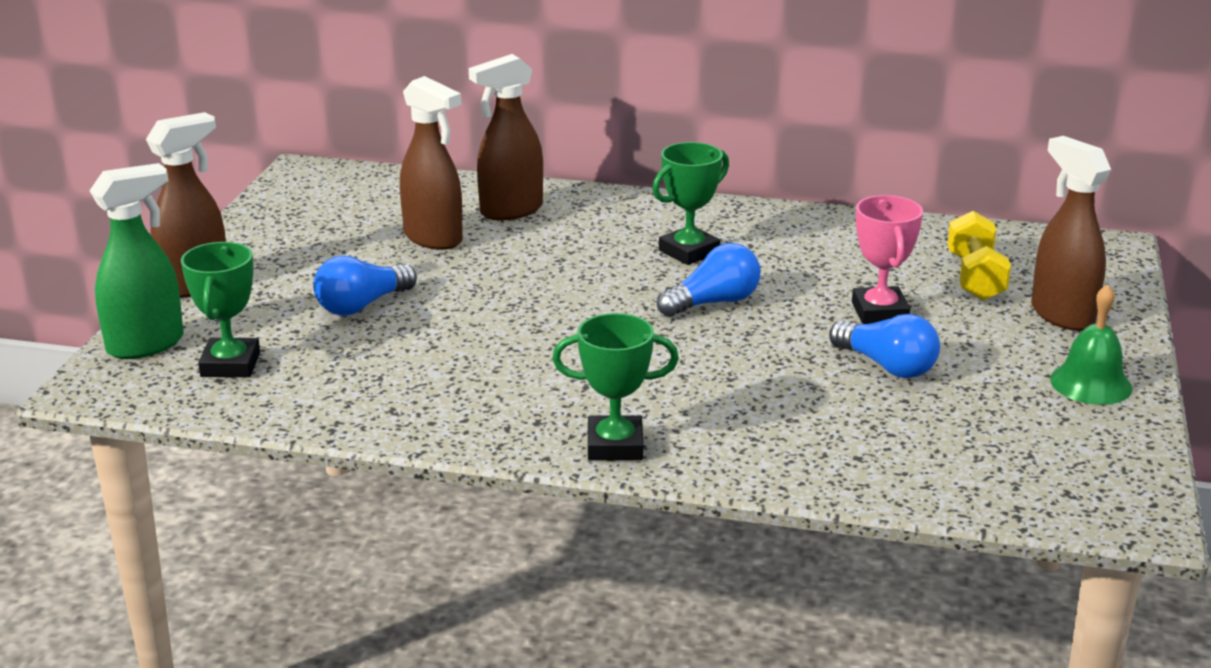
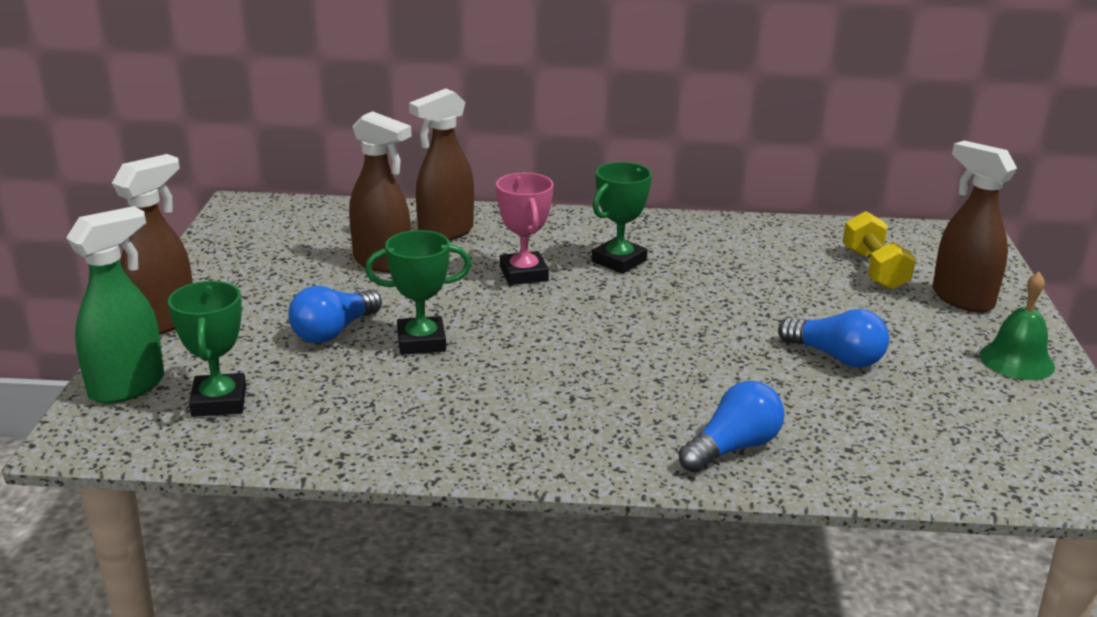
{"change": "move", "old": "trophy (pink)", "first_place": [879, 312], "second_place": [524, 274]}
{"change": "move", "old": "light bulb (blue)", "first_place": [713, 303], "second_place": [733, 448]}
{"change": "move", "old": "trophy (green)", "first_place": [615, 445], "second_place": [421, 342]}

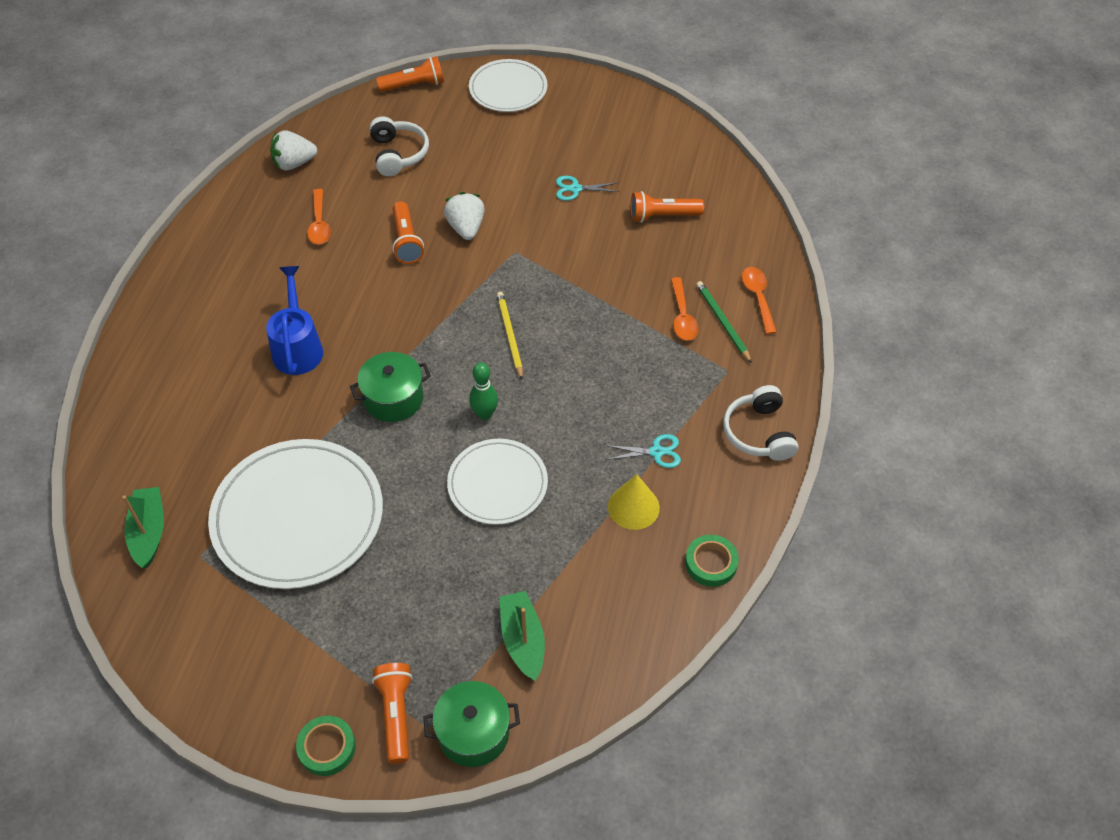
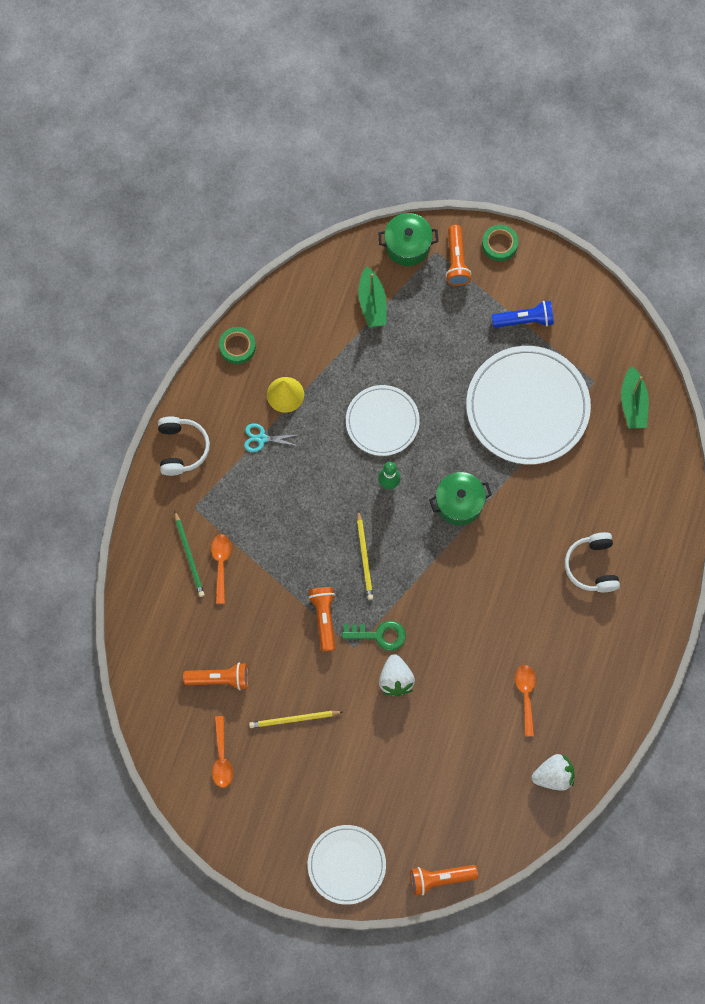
{"change": "move", "old": "headphones (white)", "first_place": [398, 154], "second_place": [592, 566]}
{"change": "replace", "old": "scissors (turquoise)", "new": "pencil (yellow)", "first_place": [575, 189], "second_place": [294, 719]}
{"change": "move", "old": "flashlight (orange)", "first_place": [406, 241], "second_place": [324, 618]}
{"change": "delete", "old": "watering can (blue)", "first_place": [297, 347]}
{"change": "move", "old": "spoon (orange)", "first_place": [758, 298], "second_place": [222, 757]}
{"change": "insert", "new": "flashlight (blue)", "second_place": [525, 320]}
{"change": "insert", "new": "key (green)", "second_place": [379, 635]}

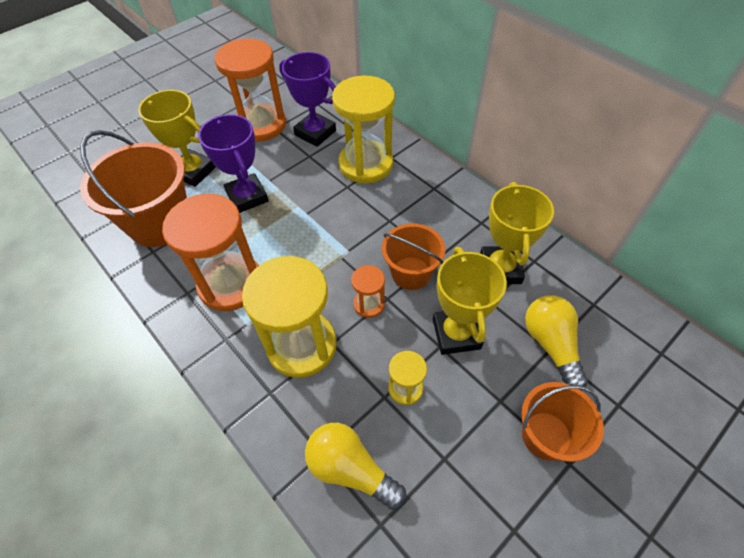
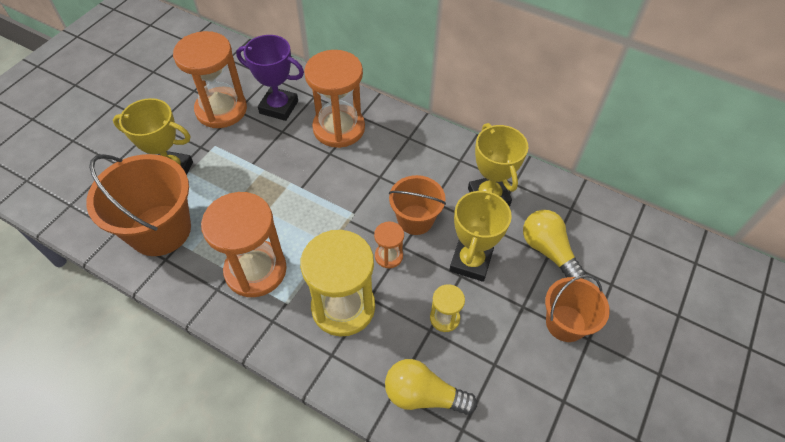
{"change": "recolor", "old": "hourglass (yellow)", "new": "hourglass (orange)", "first_place": [366, 164], "second_place": [339, 128]}
{"change": "delete", "old": "trophy (purple)", "first_place": [247, 197]}
{"change": "rotate", "old": "trophy (yellow)", "first_place": [456, 334], "second_place": [470, 262], "degrees": 45}

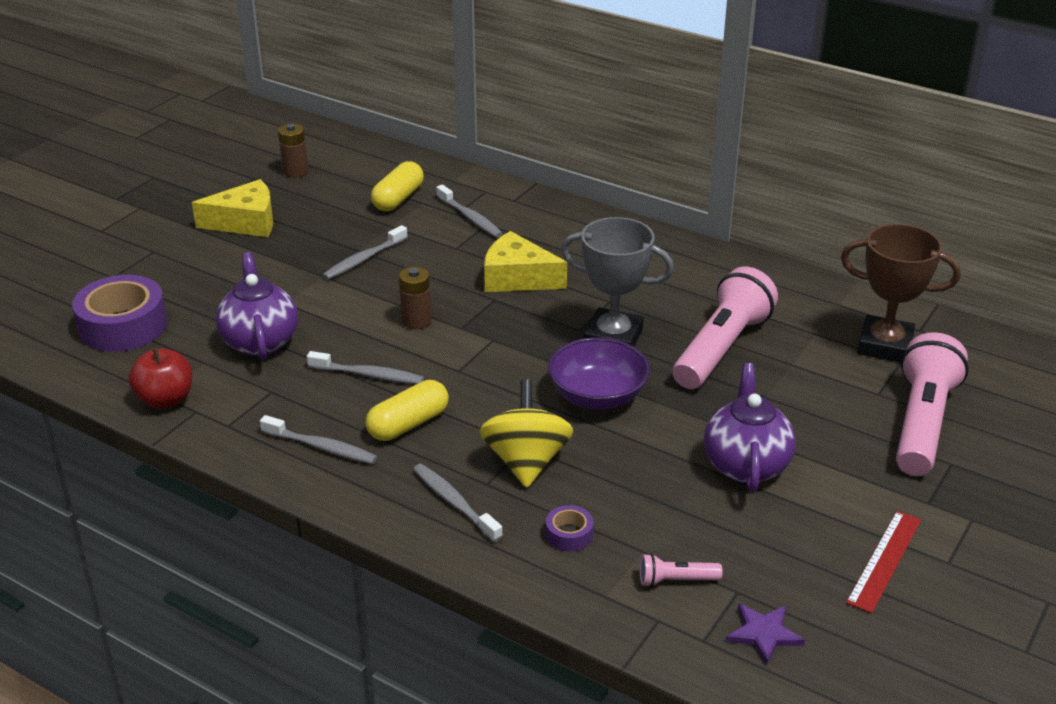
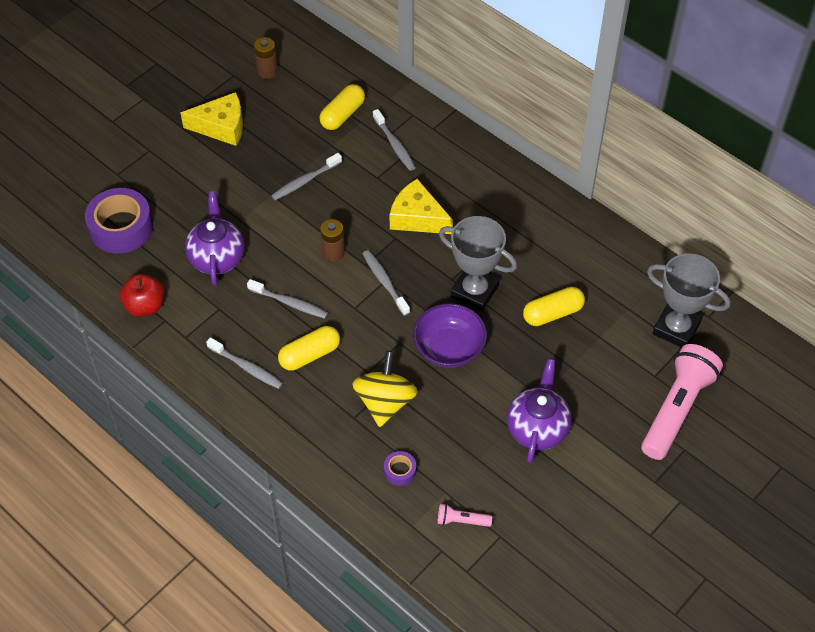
{"change": "recolor", "old": "trophy (brown)", "new": "trophy (grey)", "first_place": [885, 345], "second_place": [676, 328]}
{"change": "replace", "old": "flashlight (pink)", "new": "capsule (yellow)", "first_place": [722, 348], "second_place": [552, 313]}
{"change": "move", "old": "toothbrush (grey)", "first_place": [455, 503], "second_place": [385, 282]}
{"change": "delete", "old": "ruler (red)", "first_place": [884, 560]}
{"change": "delete", "old": "star (purple)", "first_place": [764, 634]}

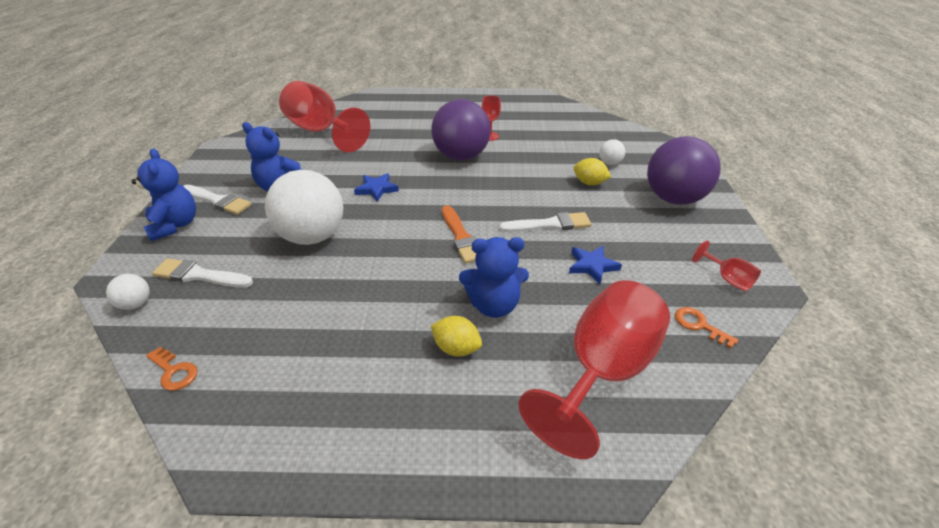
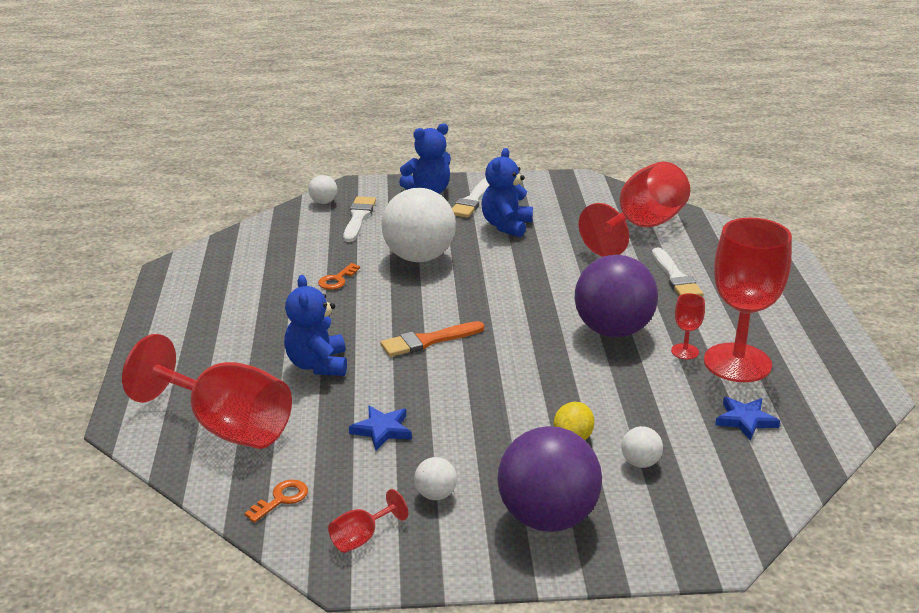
{"change": "move", "old": "star (blue)", "first_place": [376, 189], "second_place": [745, 420]}
{"change": "move", "old": "brush (white)", "first_place": [550, 224], "second_place": [676, 277]}
{"change": "delete", "old": "lemon (yellow)", "first_place": [456, 348]}
{"change": "move", "old": "key (orange)", "first_place": [174, 371], "second_place": [337, 280]}
{"change": "insert", "new": "goblet (red)", "second_place": [737, 363]}
{"change": "insert", "new": "ball (white)", "second_place": [435, 495]}

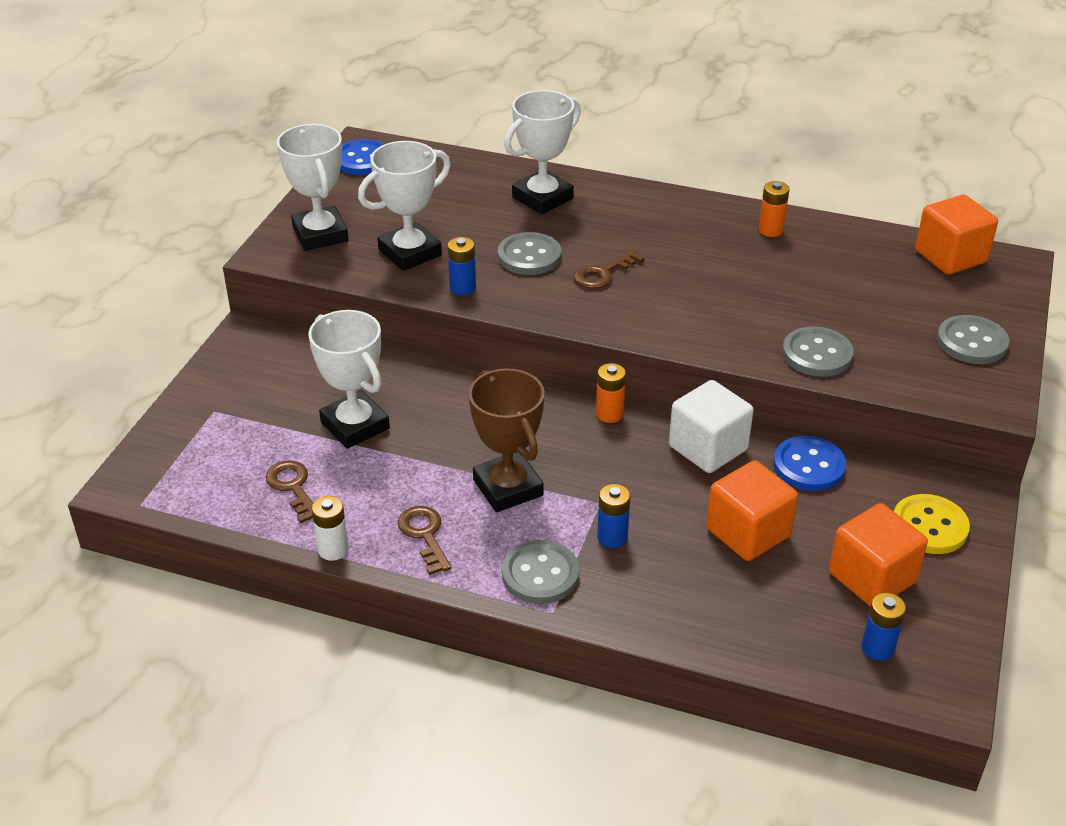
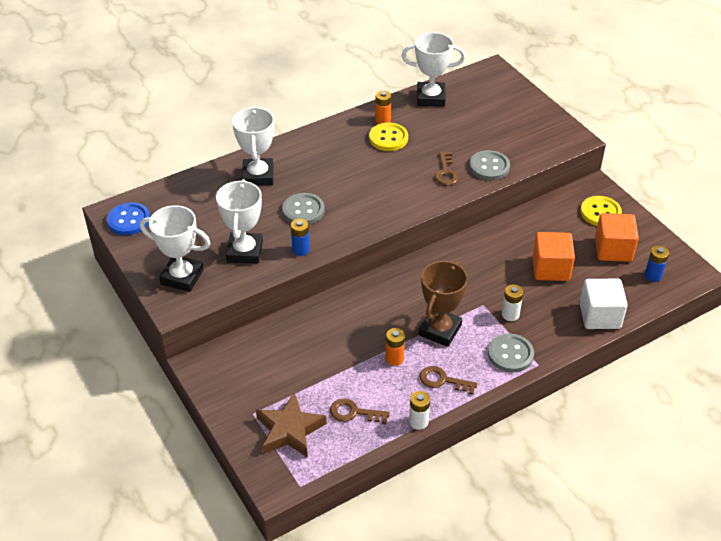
{"change": "delete", "old": "cube (orange)", "first_place": [950, 257]}
{"change": "move", "old": "key (brown)", "first_place": [603, 273], "second_place": [446, 172]}
{"change": "move", "old": "trophy (white)", "first_place": [355, 425], "second_place": [431, 98]}
{"change": "delete", "old": "button (grey)", "first_place": [972, 342]}
{"change": "move", "old": "battery (orange)", "first_place": [609, 414], "second_place": [394, 358]}
{"change": "rotate", "old": "trophy (brown)", "first_place": [508, 488], "second_place": [440, 330], "degrees": -75}
{"change": "move", "old": "cube (white)", "first_place": [708, 448], "second_place": [599, 316]}
{"change": "delete", "old": "button (blue)", "first_place": [809, 466]}
{"change": "recolor", "old": "battery (blue)", "new": "battery (white)", "first_place": [612, 537], "second_place": [510, 314]}
{"change": "insert", "new": "button (yellow)", "second_place": [388, 138]}
{"change": "insert", "new": "star (brown)", "second_place": [290, 430]}

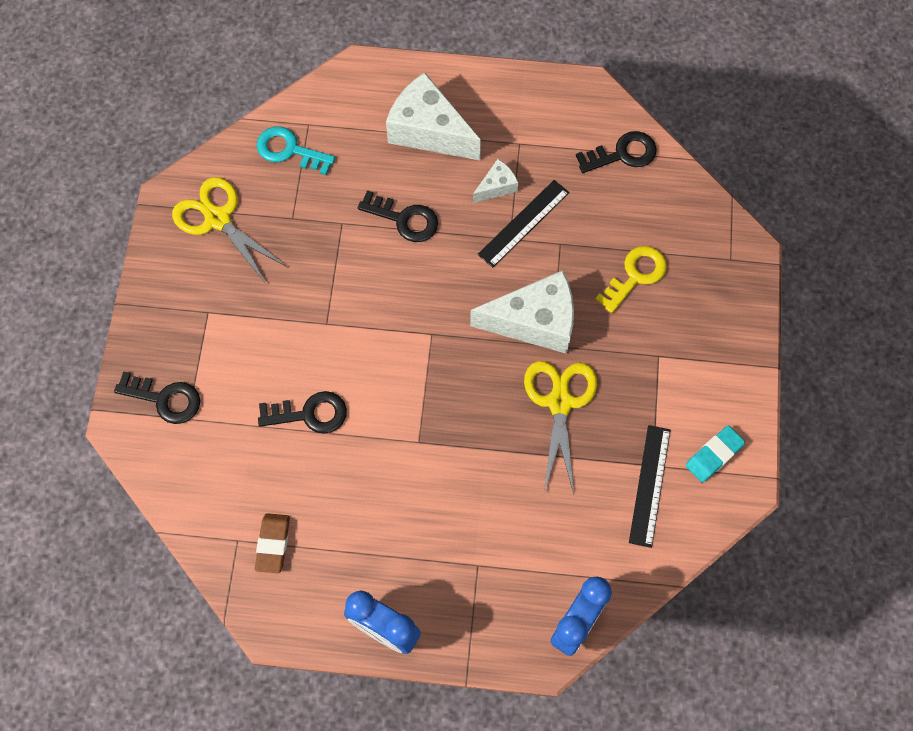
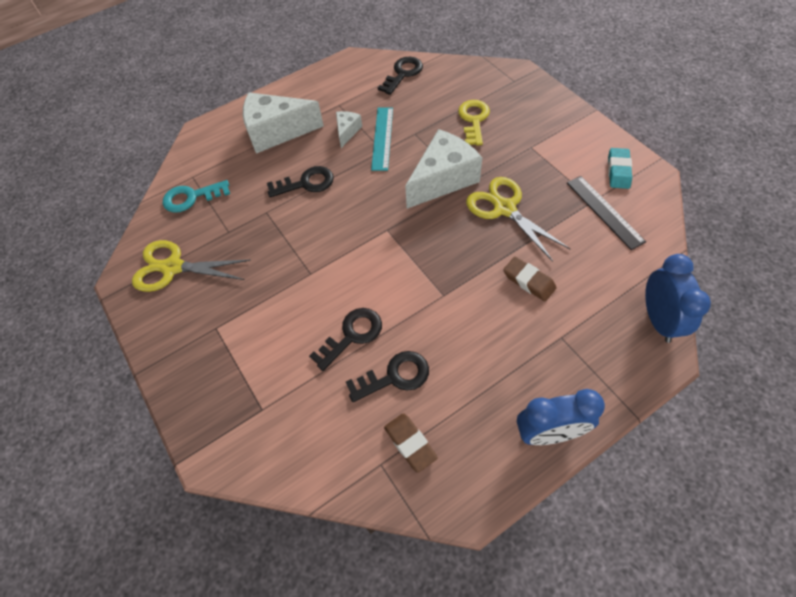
{"change": "recolor", "old": "ruler (black)", "new": "ruler (turquoise)", "first_place": [524, 223], "second_place": [382, 138]}
{"change": "move", "old": "key (black)", "first_place": [165, 399], "second_place": [394, 376]}
{"change": "insert", "new": "eraser (brown)", "second_place": [529, 281]}

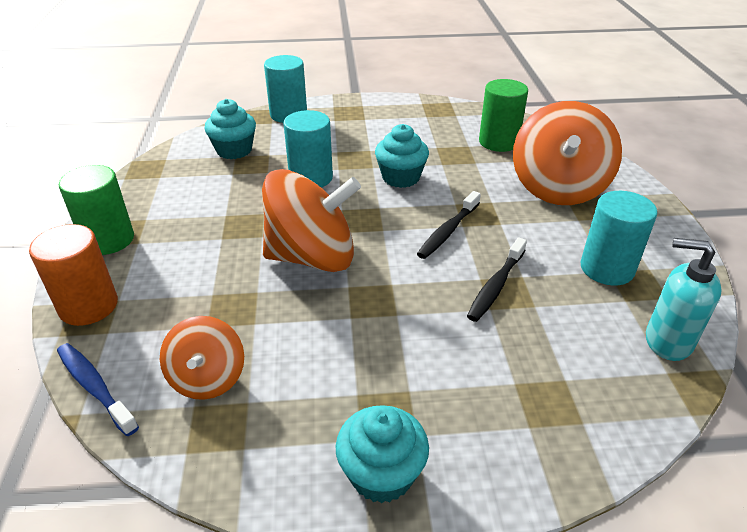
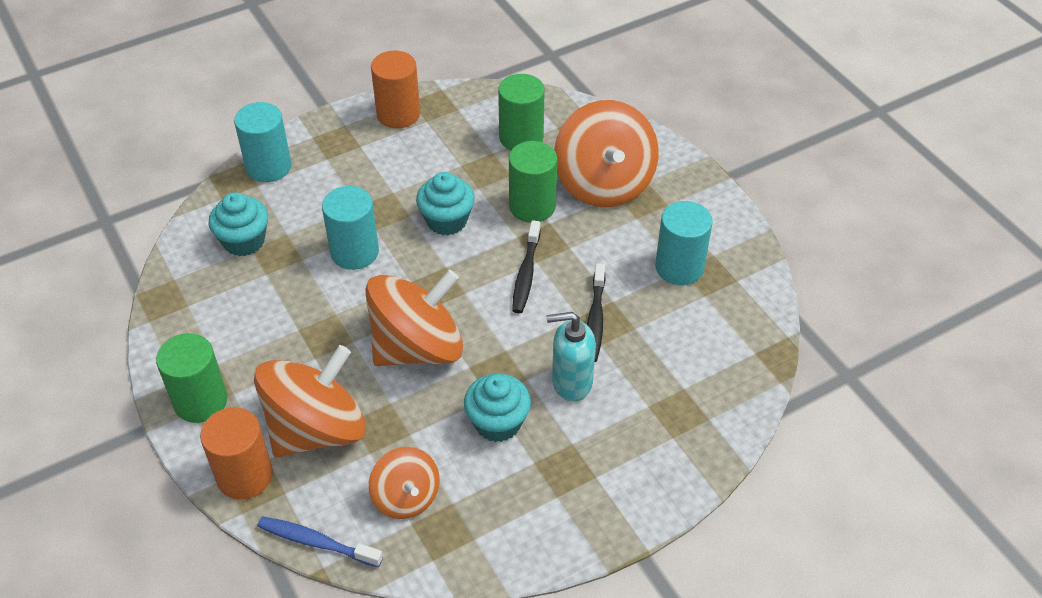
{"change": "move", "old": "soap dispenser (turquoise)", "first_place": [667, 341], "second_place": [571, 382]}
{"change": "move", "old": "cupcake (turquoise)", "first_place": [381, 474], "second_place": [497, 423]}
{"change": "insert", "new": "cylinder (orange)", "second_place": [398, 114]}
{"change": "insert", "new": "cylinder (green)", "second_place": [532, 206]}
{"change": "insert", "new": "spinning top (orange)", "second_place": [316, 429]}

